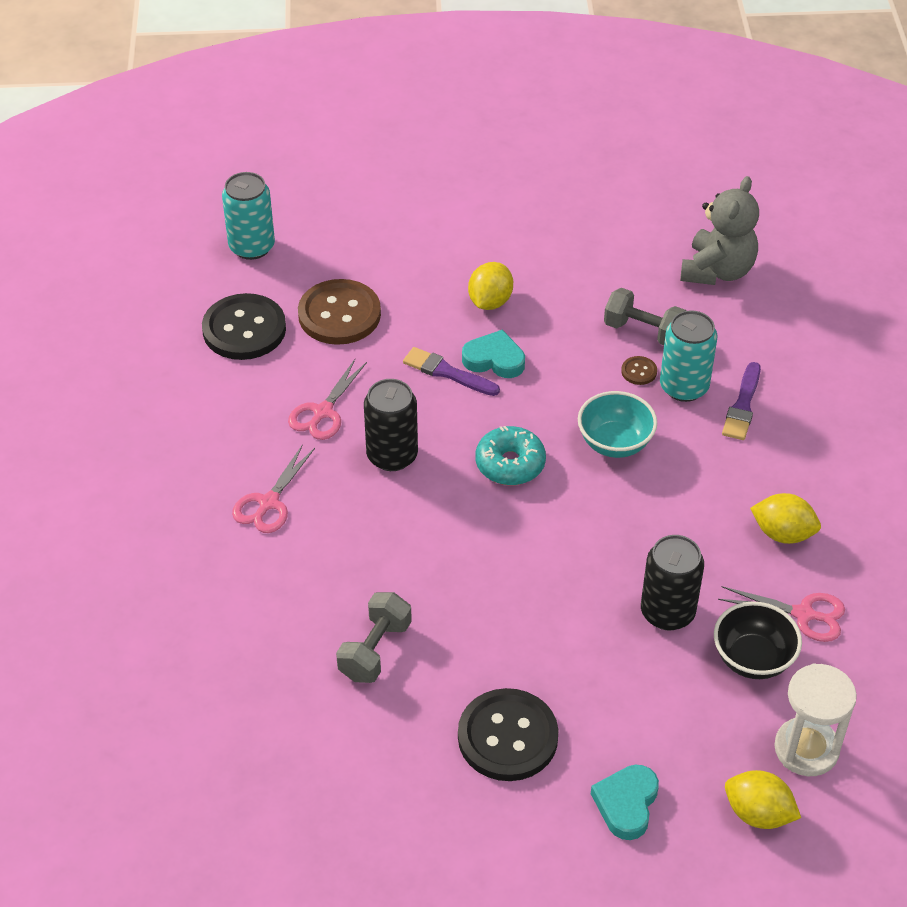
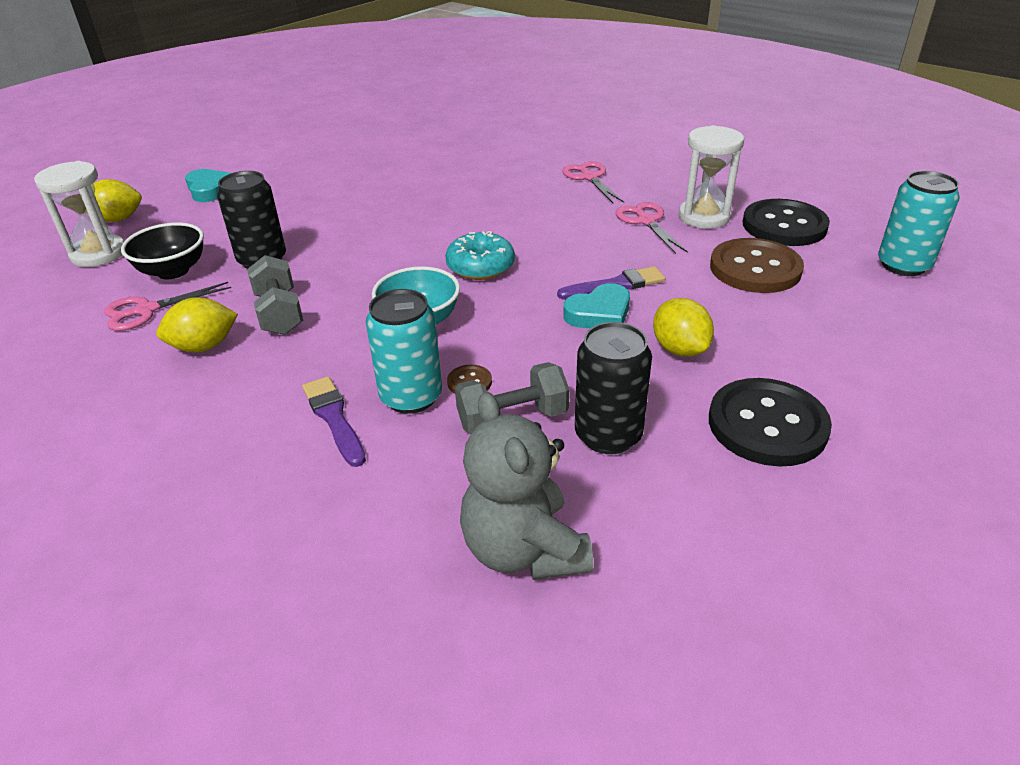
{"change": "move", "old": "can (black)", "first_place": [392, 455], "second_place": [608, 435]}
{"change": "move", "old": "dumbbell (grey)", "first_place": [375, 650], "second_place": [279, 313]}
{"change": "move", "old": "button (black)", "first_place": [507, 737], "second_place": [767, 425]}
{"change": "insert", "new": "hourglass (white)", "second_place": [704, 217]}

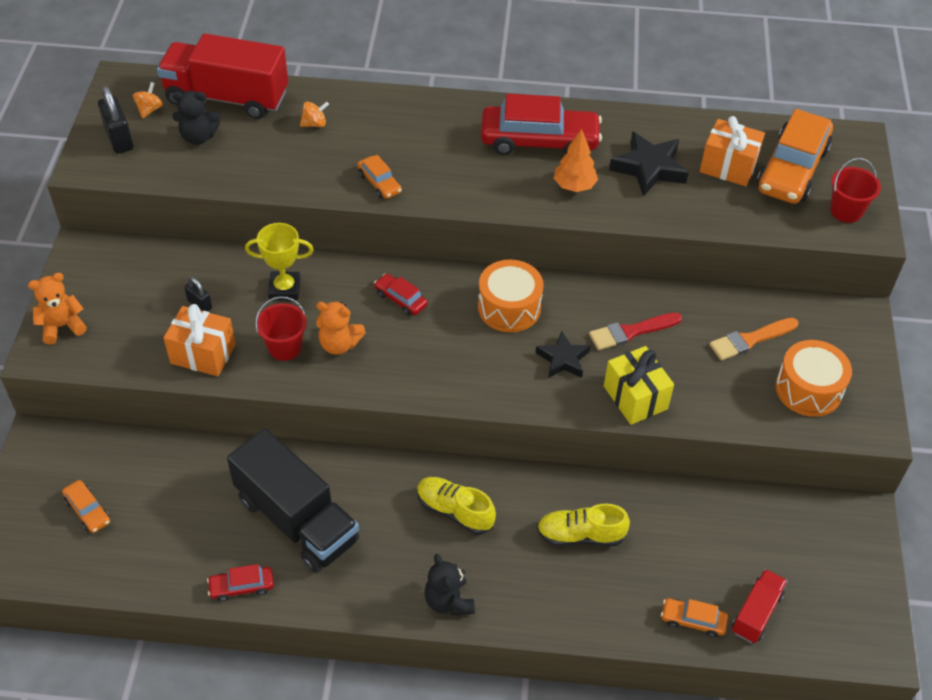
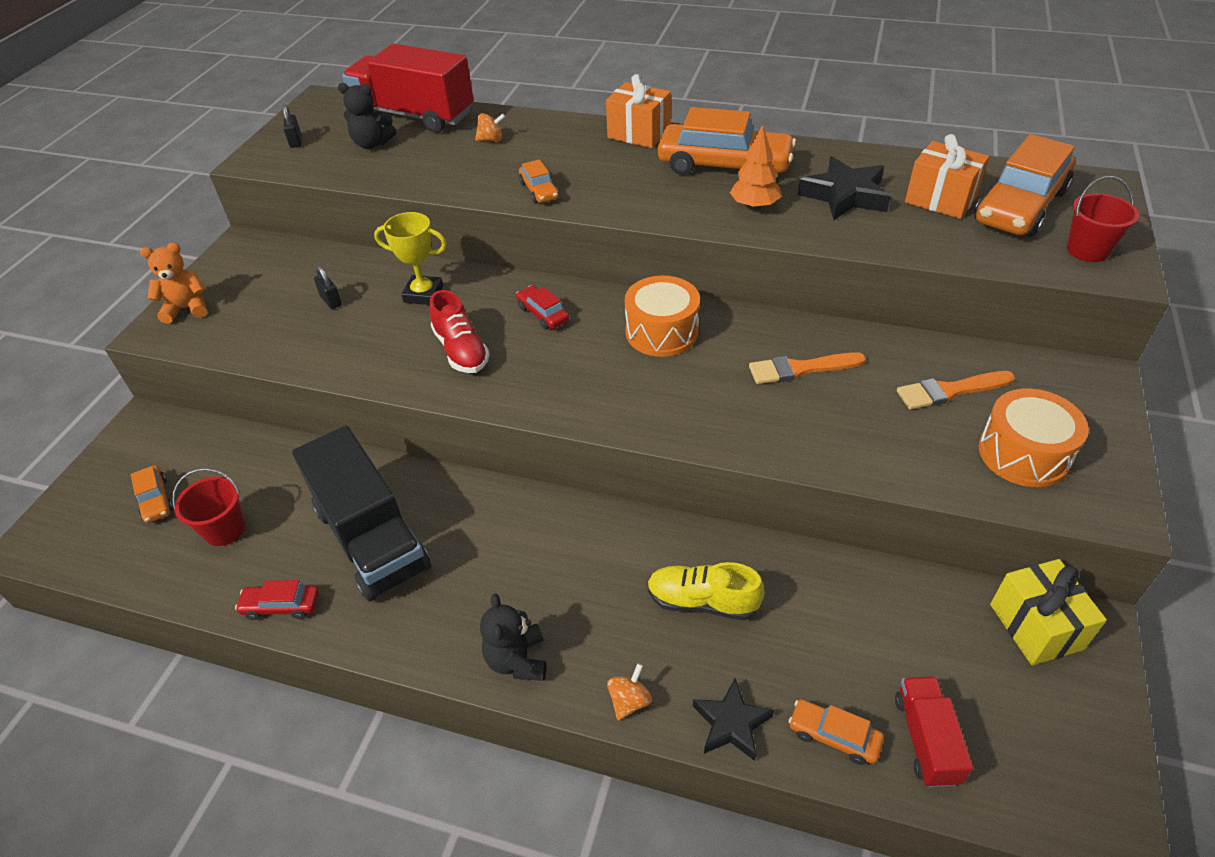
{"change": "move", "old": "spinning top (orange)", "first_place": [149, 110], "second_place": [629, 701]}
{"change": "resize", "old": "padlock (black)", "first_place": [119, 139], "second_place": [296, 141], "factor": 0.58}
{"change": "recolor", "old": "car (red)", "new": "car (orange)", "first_place": [539, 141], "second_place": [724, 166]}
{"change": "move", "old": "bucket (red)", "first_place": [285, 347], "second_place": [225, 529]}
{"change": "replace", "old": "teddy bear (orange)", "new": "shoe (red)", "first_place": [339, 344], "second_place": [461, 350]}
{"change": "move", "old": "gift (orange)", "first_place": [203, 354], "second_place": [639, 133]}
{"change": "recolor", "old": "brush (red)", "new": "brush (orange)", "first_place": [631, 332], "second_place": [800, 369]}
{"change": "move", "old": "star (black)", "first_place": [563, 359], "second_place": [731, 723]}
{"change": "move", "old": "gift (yellow)", "first_place": [635, 397], "second_place": [1035, 626]}
{"change": "delete", "old": "shoe (yellow)", "first_place": [454, 511]}
{"change": "rotate", "old": "truck (red)", "first_place": [756, 613], "second_place": [925, 739], "degrees": -45}

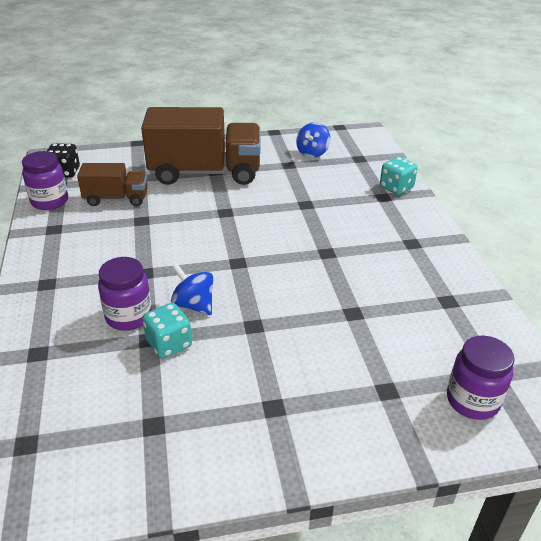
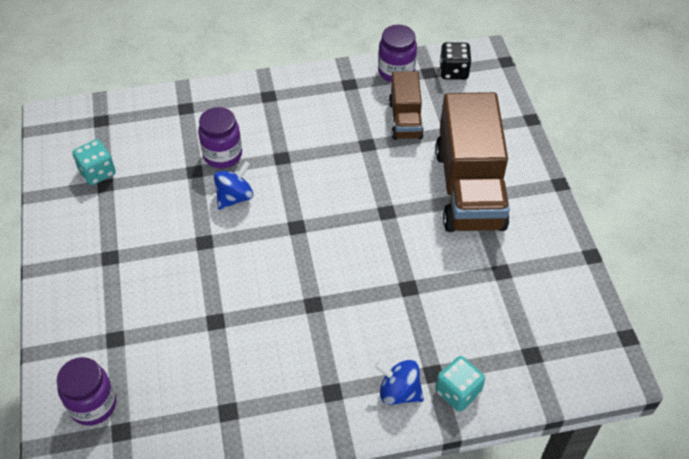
{"change": "move", "old": "spinning top (blue)", "first_place": [312, 153], "second_place": [399, 392]}
{"change": "move", "old": "dice (turquoise)", "first_place": [169, 344], "second_place": [97, 172]}

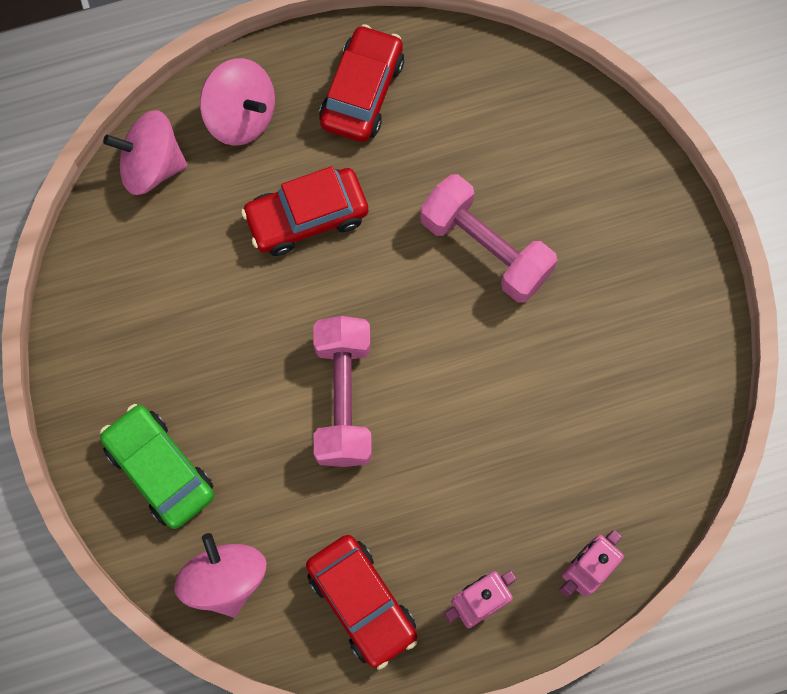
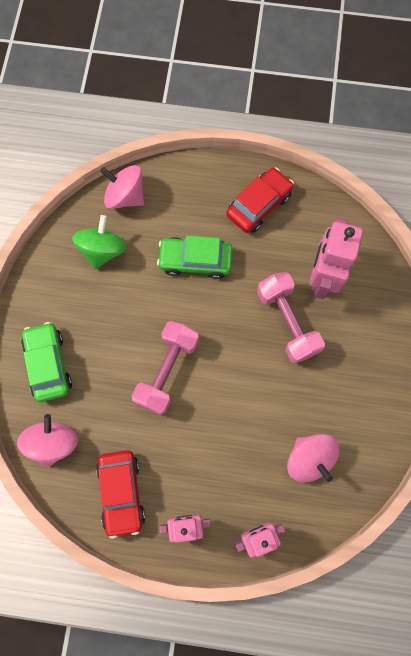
{"change": "move", "old": "spinning top (pink)", "first_place": [241, 116], "second_place": [309, 459]}
{"change": "recolor", "old": "car (red)", "new": "car (green)", "first_place": [307, 217], "second_place": [195, 261]}
{"change": "insert", "new": "spinning top (green)", "second_place": [102, 250]}
{"change": "insert", "new": "robot (pink)", "second_place": [322, 278]}

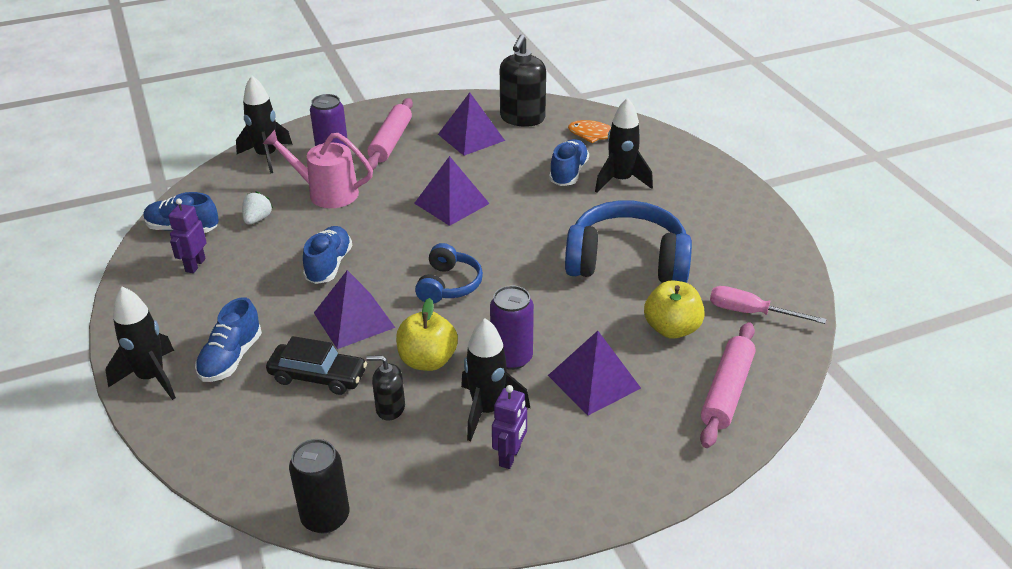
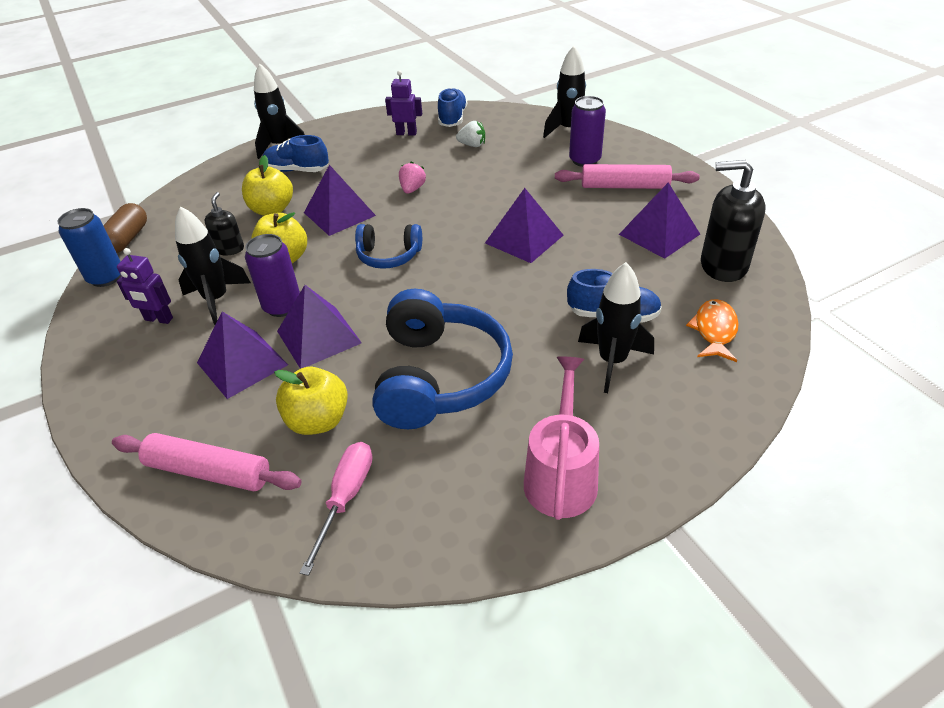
{"change": "move", "old": "watering can (pink)", "first_place": [327, 193], "second_place": [561, 476]}
{"change": "replace", "old": "shoe (blue)", "new": "strawberry (pink)", "first_place": [329, 265], "second_place": [412, 189]}
{"change": "replace", "old": "car (black)", "new": "apple (yellow)", "first_place": [318, 376], "second_place": [272, 210]}
{"change": "replace", "old": "can (black)", "new": "capsule (brown)", "first_place": [325, 517], "second_place": [127, 239]}
{"change": "insert", "new": "can (blue)", "second_place": [106, 277]}
{"change": "insert", "new": "pyramid (purple)", "second_place": [319, 337]}

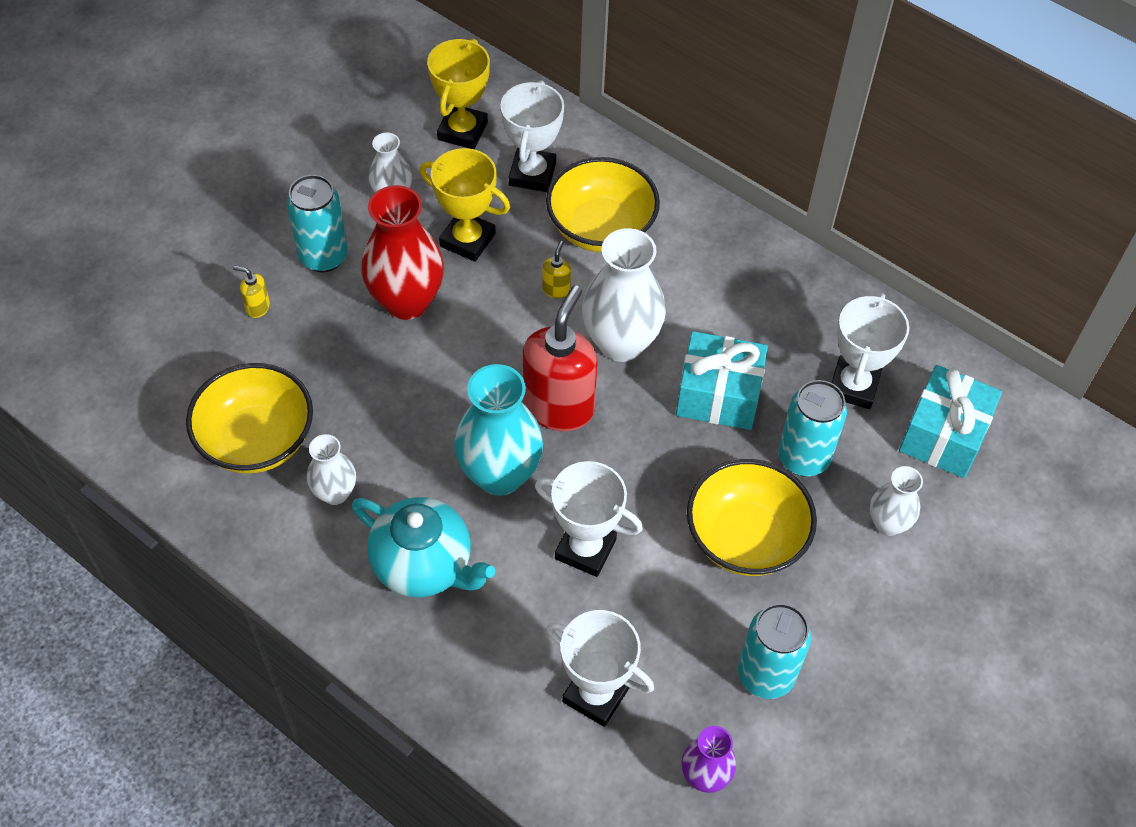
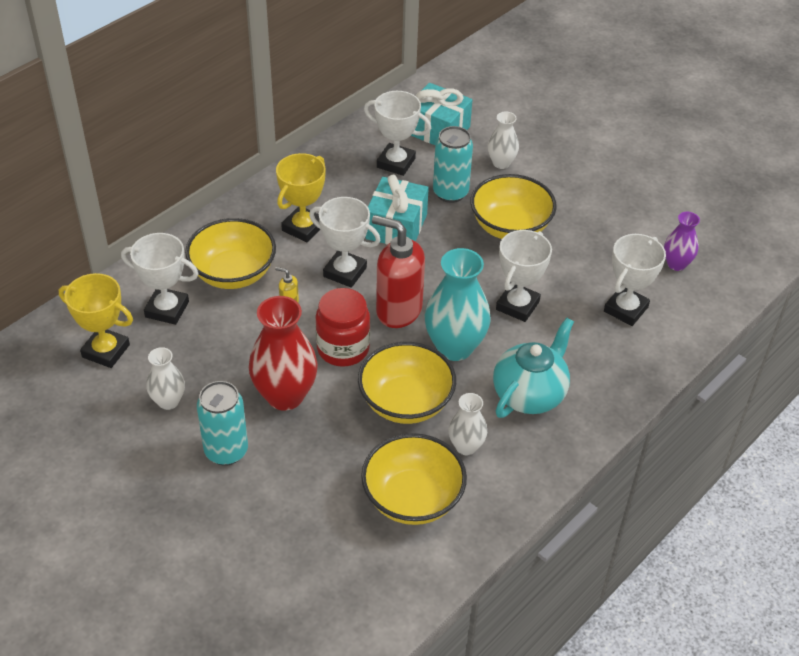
{"change": "move", "old": "trophy (yellow)", "first_place": [467, 240], "second_place": [303, 228]}
{"change": "replace", "old": "vase (white)", "new": "trophy (white)", "first_place": [621, 343], "second_place": [345, 272]}
{"change": "delete", "old": "soap dispenser (yellow)", "first_place": [257, 307]}
{"change": "delete", "old": "can (turquoise)", "first_place": [765, 675]}
{"change": "insert", "new": "jar (red)", "second_place": [343, 348]}
{"change": "insert", "new": "bowl (yellow)", "second_place": [406, 402]}

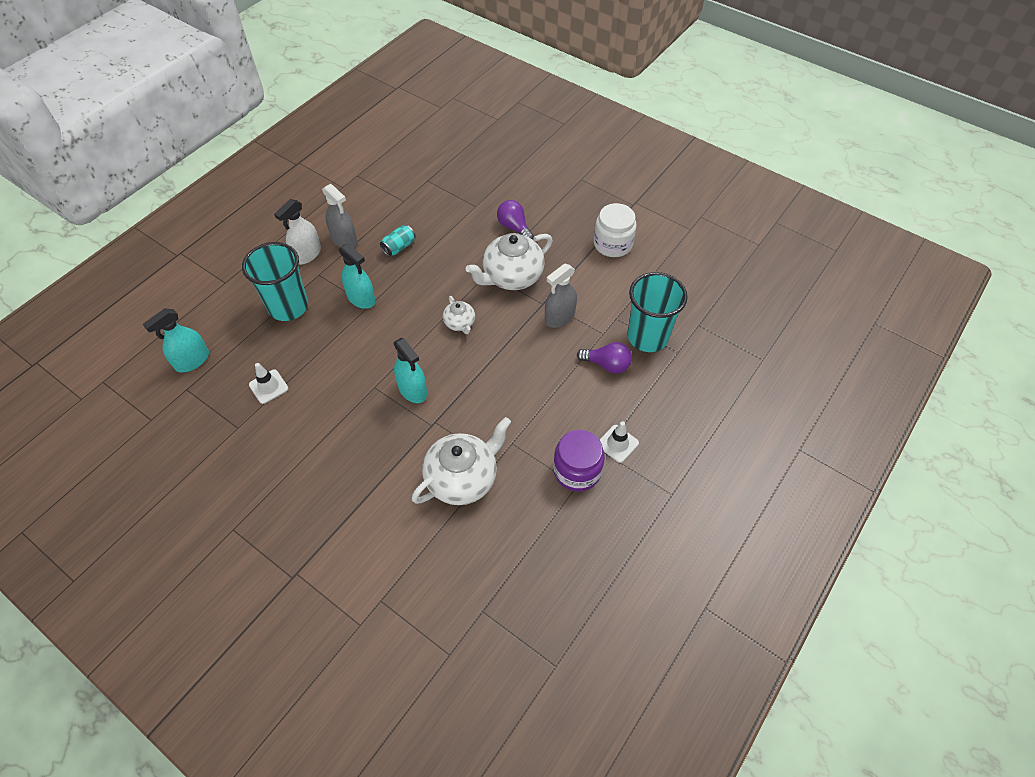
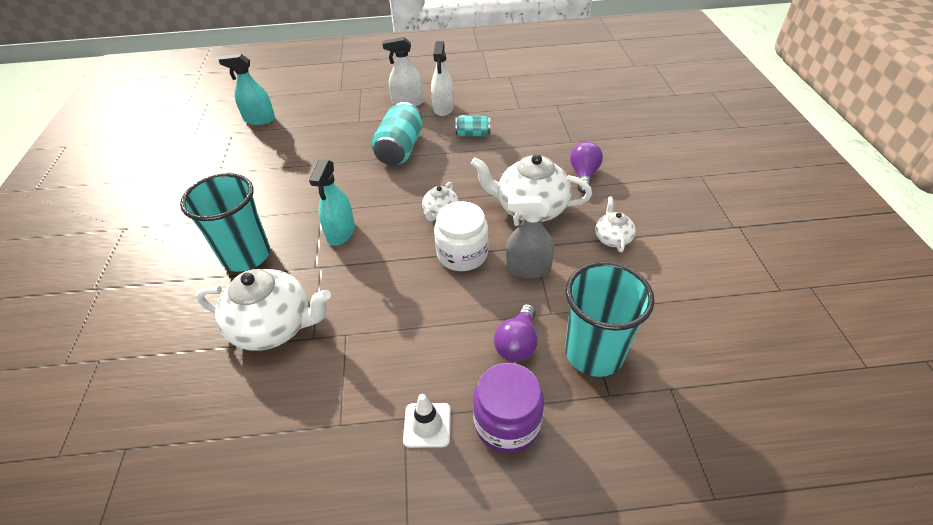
{"change": "recolor", "old": "spray bottle (grey)", "new": "spray bottle (white)", "first_place": [344, 240], "second_place": [443, 108]}
{"change": "move", "old": "jar (white)", "first_place": [613, 244], "second_place": [462, 254]}
{"change": "move", "old": "cup (turquoise)", "first_place": [288, 307], "second_place": [246, 255]}
{"change": "replace", "old": "spray bottle (turquoise)", "new": "can (turquoise)", "first_place": [361, 298], "second_place": [400, 149]}
{"change": "rotate", "old": "light bulb (purple)", "first_place": [607, 365], "second_place": [517, 343], "degrees": 45}
{"change": "delete", "old": "traffic cone (white)", "first_place": [268, 386]}
{"change": "move", "old": "jar (purple)", "first_place": [577, 471], "second_place": [507, 422]}
{"change": "insert", "new": "teapot (white)", "second_place": [612, 238]}

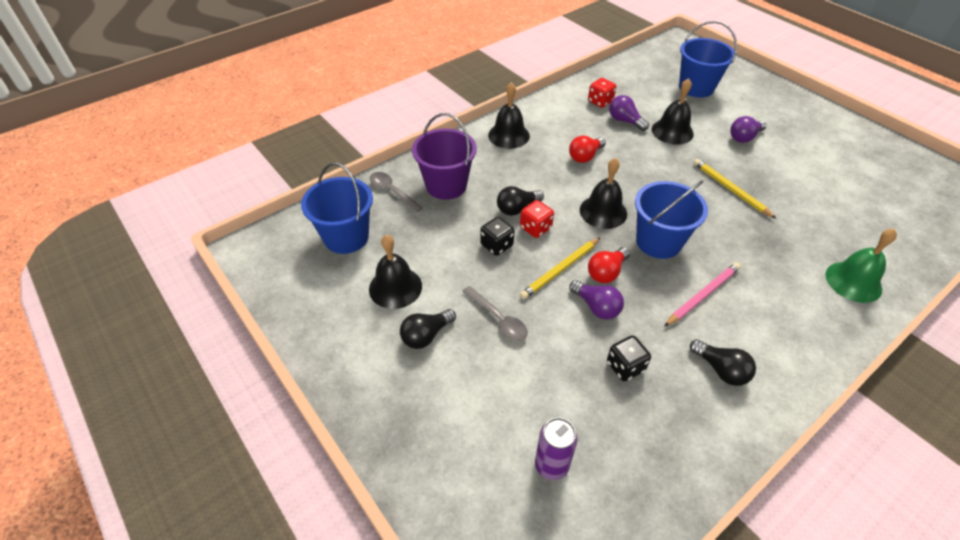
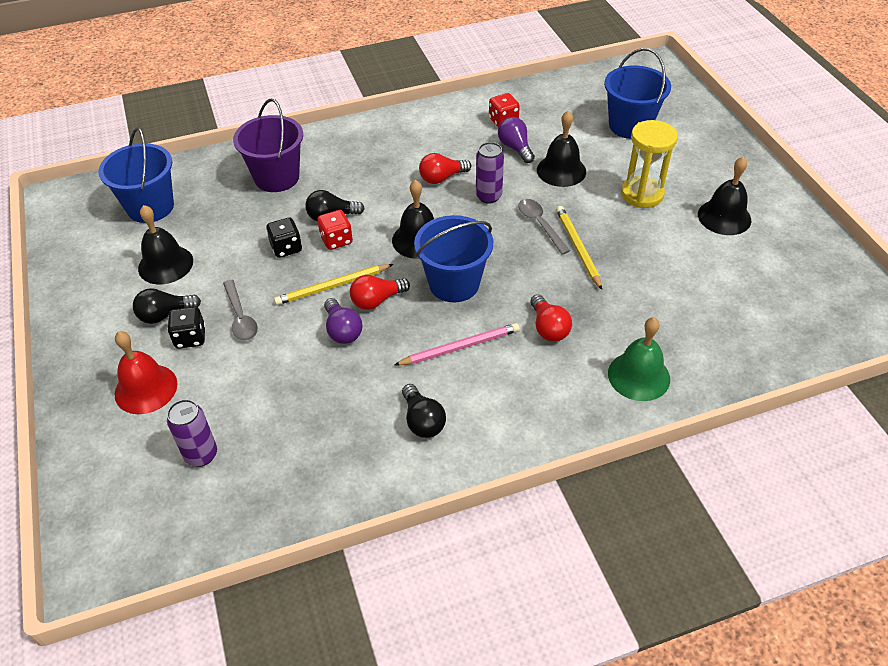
{"change": "move", "old": "bell (black)", "first_place": [508, 135], "second_place": [724, 217]}
{"change": "replace", "old": "light bulb (purple)", "new": "hourglass (yellow)", "first_place": [744, 137], "second_place": [642, 194]}
{"change": "move", "old": "spoon (grey)", "first_place": [392, 191], "second_place": [540, 224]}
{"change": "move", "old": "dice (black)", "first_place": [625, 366], "second_place": [190, 338]}
{"change": "insert", "new": "can (purple)", "second_place": [488, 196]}
{"change": "insert", "new": "light bulb (red)", "second_place": [548, 328]}
{"change": "insert", "new": "bell (red)", "second_place": [146, 389]}

